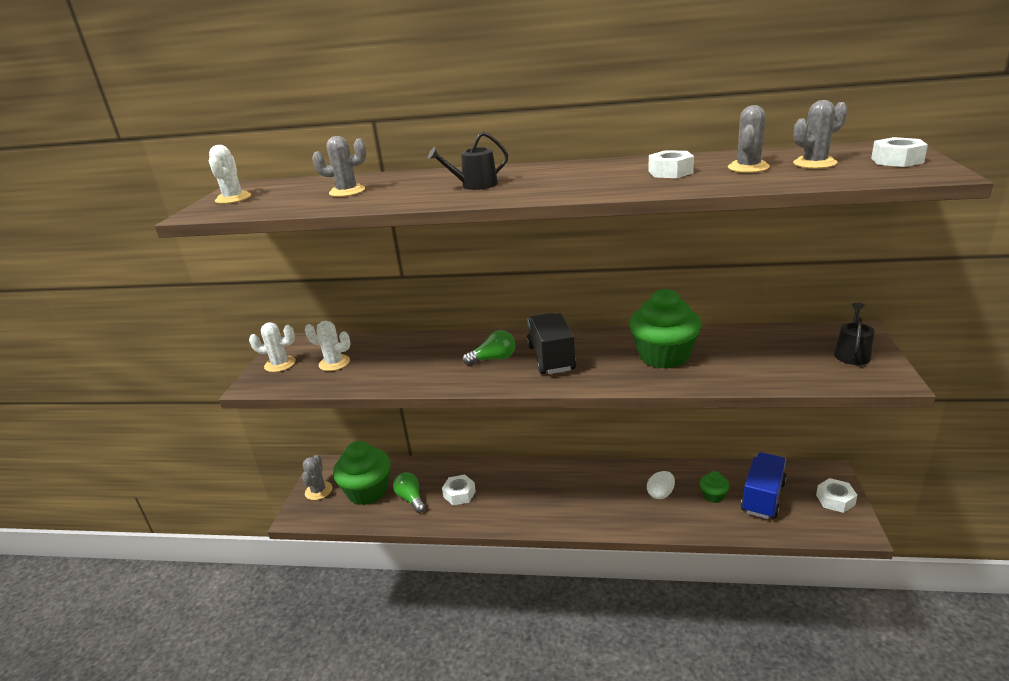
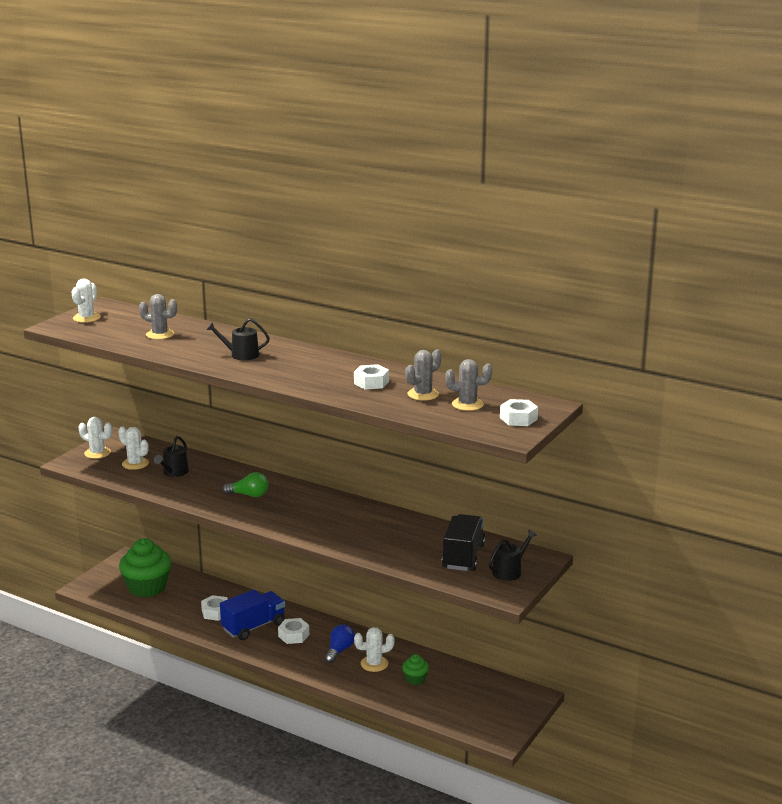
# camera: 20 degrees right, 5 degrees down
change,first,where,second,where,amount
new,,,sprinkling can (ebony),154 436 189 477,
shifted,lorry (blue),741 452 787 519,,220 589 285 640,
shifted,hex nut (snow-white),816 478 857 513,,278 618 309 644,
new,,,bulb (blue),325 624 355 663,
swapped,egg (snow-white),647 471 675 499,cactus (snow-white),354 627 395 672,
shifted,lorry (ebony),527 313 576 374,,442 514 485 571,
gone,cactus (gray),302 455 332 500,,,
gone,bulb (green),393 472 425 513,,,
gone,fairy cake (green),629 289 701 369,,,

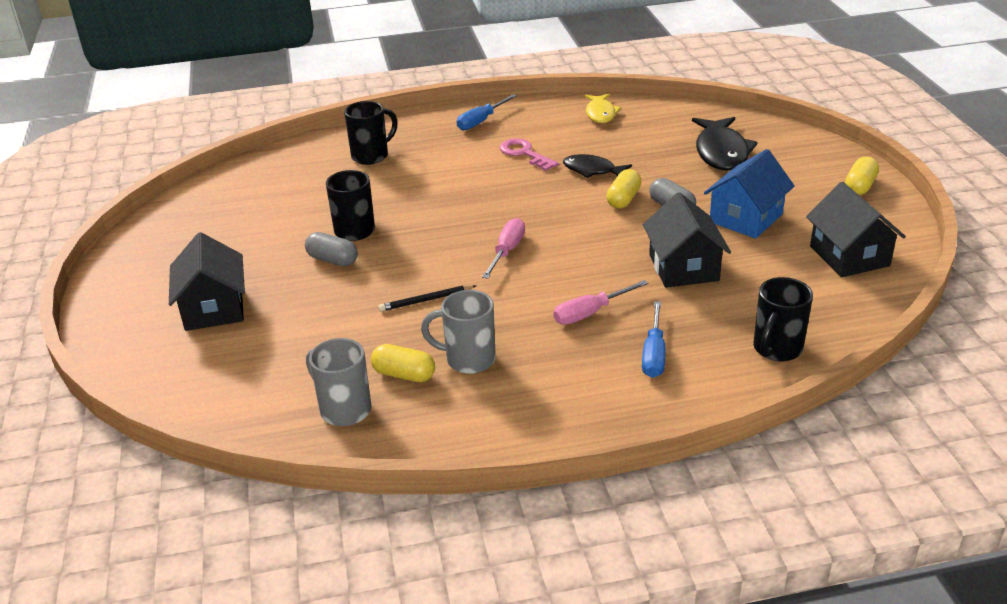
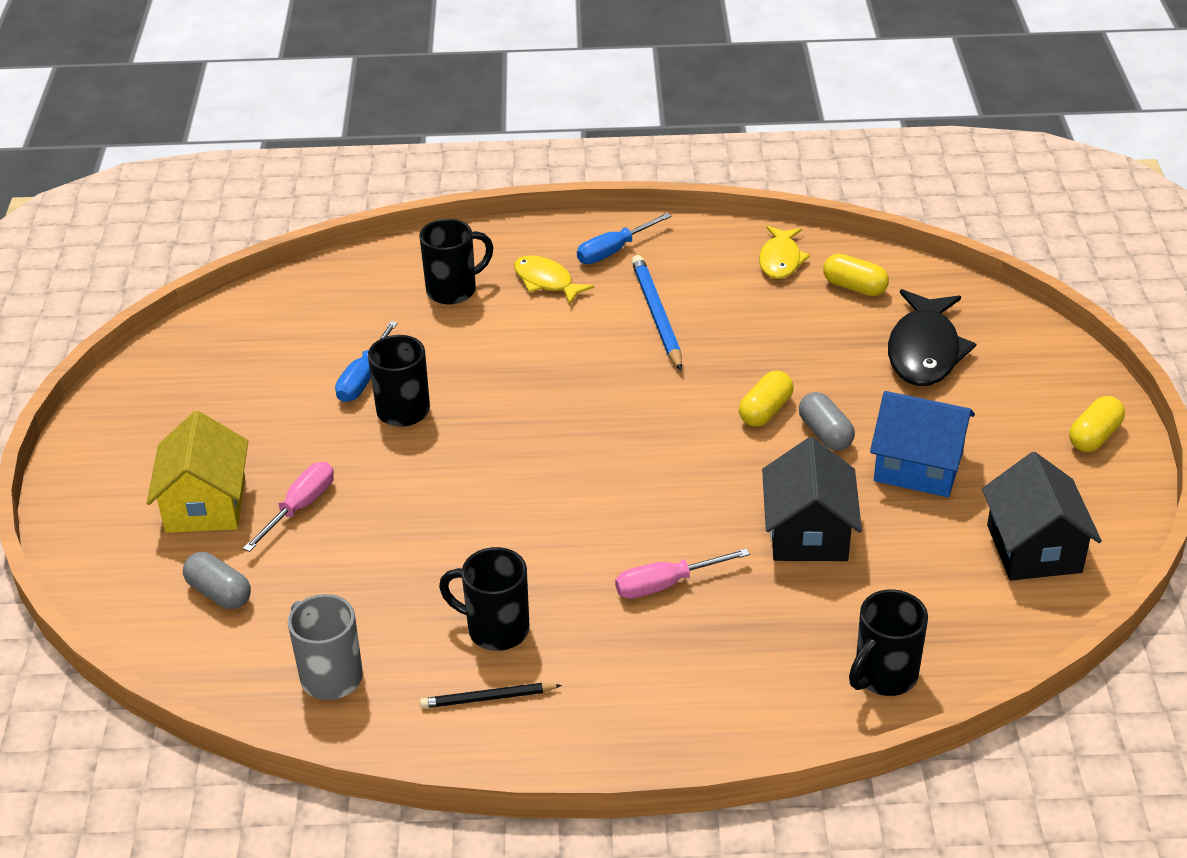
# camera: 10 degrees right, 5 degrees up
change,first,where,second,where,amount
repainted,house (ebony),169 232 245 331,house (golden),147 411 248 533,
shifted,capsule (gray),305 232 358 267,,183 552 251 609,
shifted,flat screwdriver (rose-pink),482 218 525 279,,243 462 334 552,
shifted,flat screwdriver (blue),642 301 665 378,,335 321 398 402,
shifted,lead pencil (ebony),379 285 476 312,,420 683 562 708,
repainted,coffee mug (gray),421 290 496 374,coffee mug (ebony),439 547 529 651,
new,,,fish figure (golden),514 255 595 305,
swapped,door key (rose-pink),500 138 559 171,lead pencil (blue),631 255 682 371,
shifted,capsule (golden),371 344 435 382,,823 254 889 296,
rotated,house (blue),704 149 795 239,,870 391 975 497,60 degrees clockwise
gone,fish figure (ebony),563 154 632 178,,,

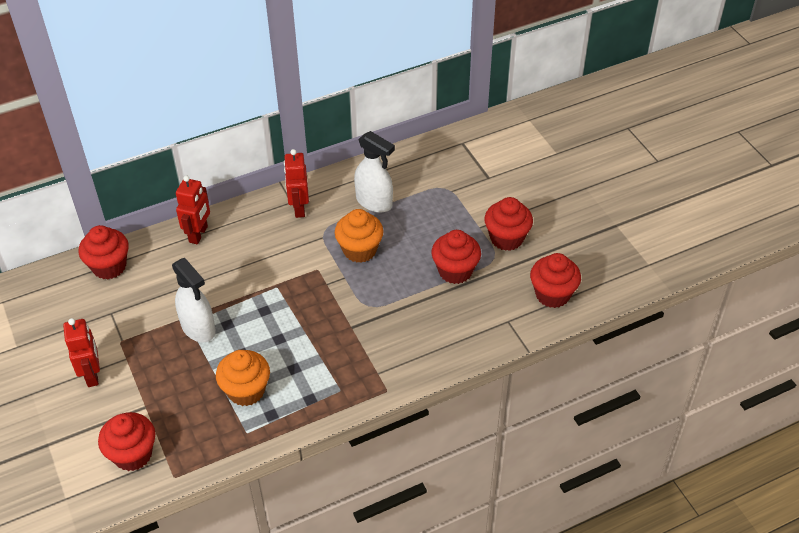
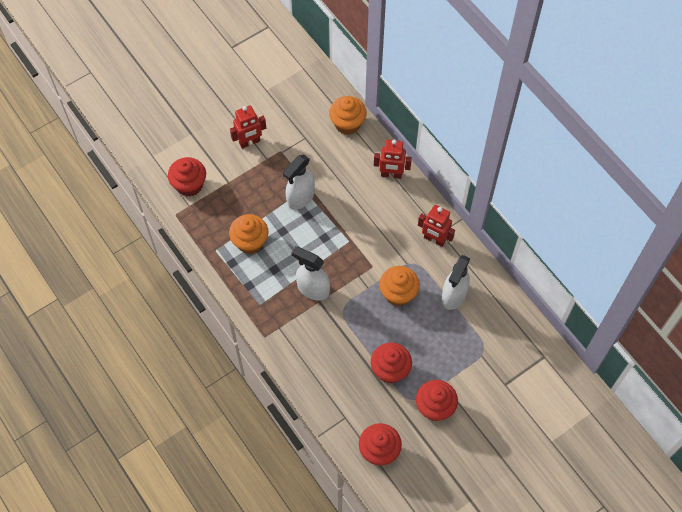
# camera: 80 degrees right, 15 degrees up
change,first,where,second,where,amount
new,,,sprayer (snow-white),292 246 330 301,
repainted,fairy cake (scarlet),79 225 129 280,fairy cake (orange-coloured),329 96 367 135,
rotated,robot figure (scarlet),284 149 309 218,,418 205 455 247,135 degrees counterclockwise

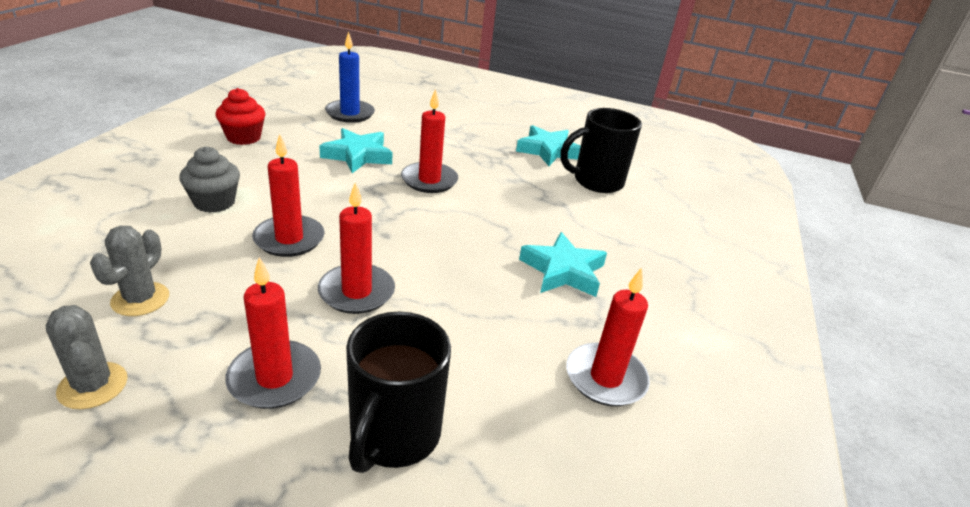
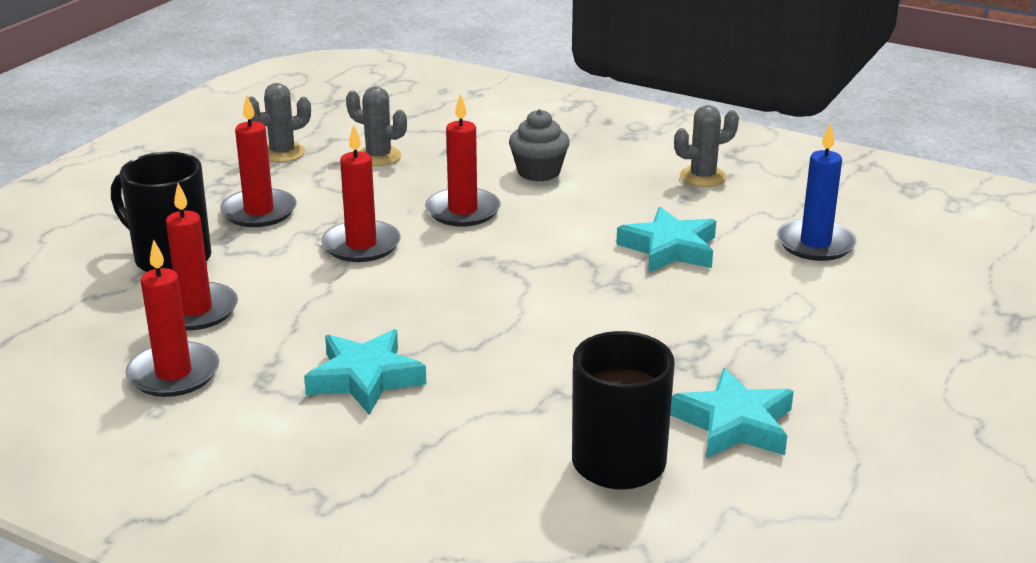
# camera: 105 degrees right, 5 degrees down
change,first,where,second,where,amount
shifted,candle (scarlet),401 89 458 193,,166 183 238 330,
swapped,fairy cake (scarlet),216 88 265 145,cactus (gray),674 105 739 187,

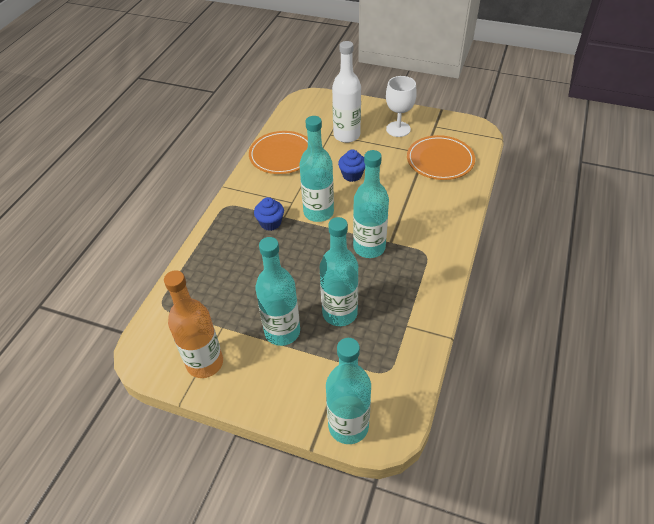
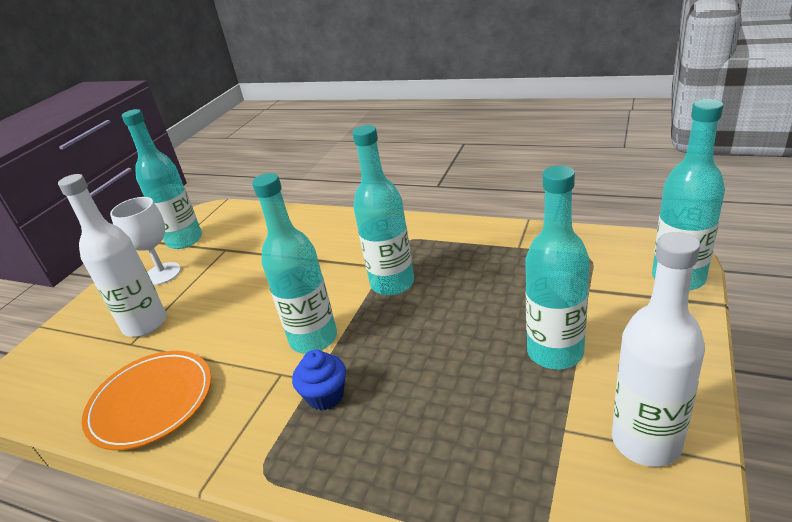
# camera: 85 degrees left, 15 degrees down
change,first,where,second,where,amount
shifted,bottle (aqua),320 217 358 326,,122 109 202 249,
repainted,bottle (orange-coloured),164 270 223 378,bottle (snow-white),612 232 705 467,
gone,fairy cake (blue),338 149 365 182,,,
gone,plate (orange-coloured),407 135 475 180,,,

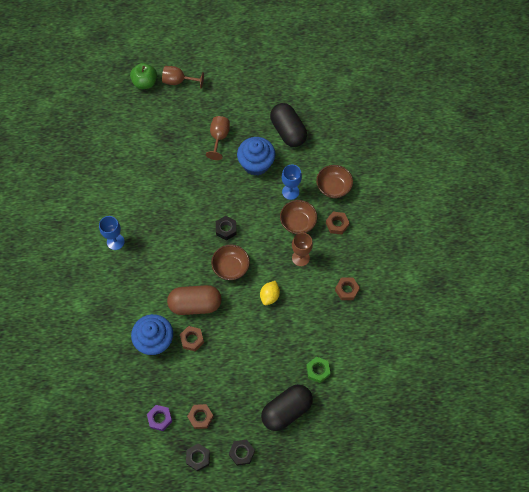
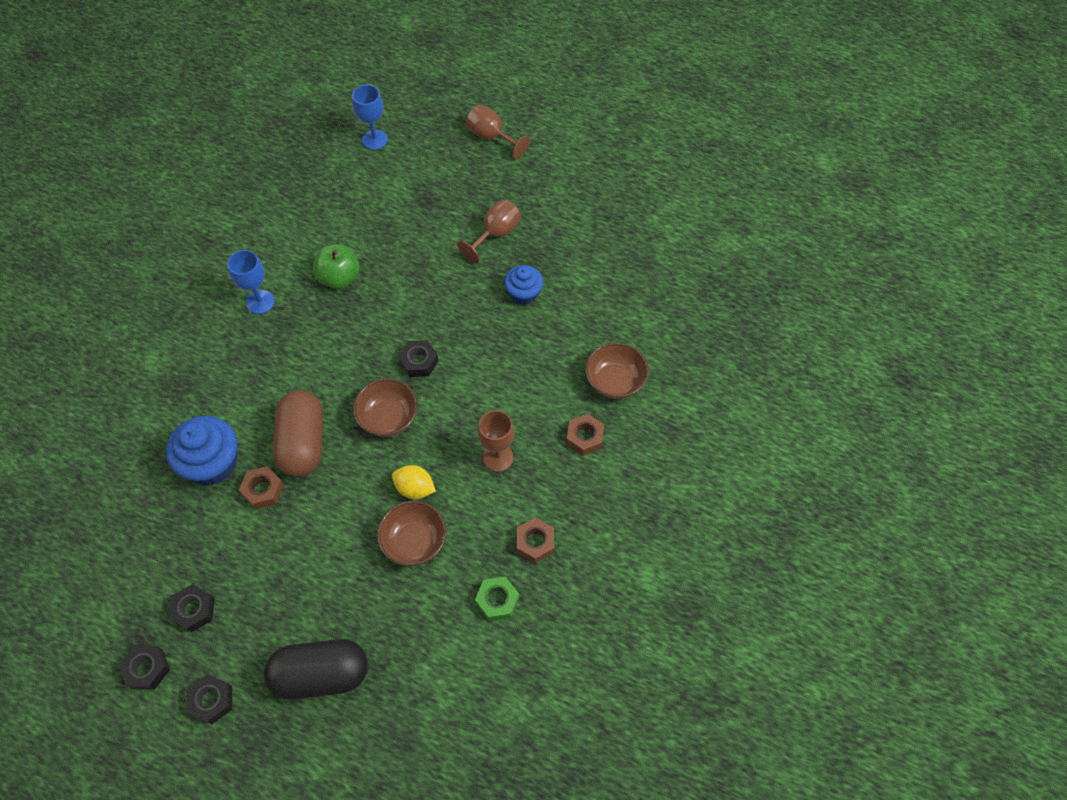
# camera: 30 degrees right, 5 degrees down
change,first,where,second,where,amount
repainted,hex nut (russet),187 404 214 429,hex nut (ebony),169 584 215 632,
rotated,capsule (russet),167 285 222 315,,273 391 323 477,60 degrees clockwise
shifted,apple (green),130 63 157 89,,313 244 359 289,
shifted,goblet (blue),282 164 302 200,,352 85 388 150,
shifted,deep dish (russet),280 200 317 234,,377 501 446 566,
rotated,toy lemon (golden),260 281 280 305,,392 465 436 499,60 degrees clockwise
shifted,hex nut (green),306 357 330 383,,475 577 519 621,
scaled,fairy cake (blue),237 137 275 176,,504 265 543 305,x0.62
gone,hex nut (royal purple),147 405 172 431,,,
gone,capsule (ebony),270 103 307 147,,,

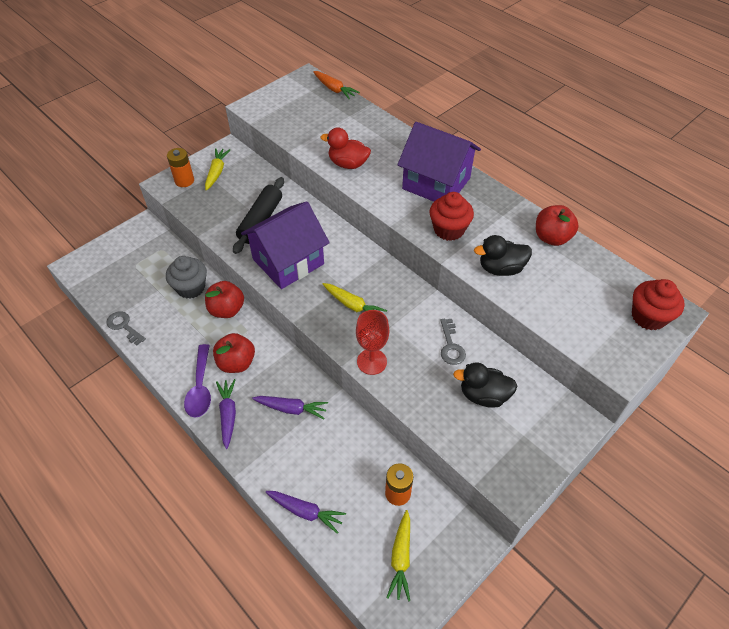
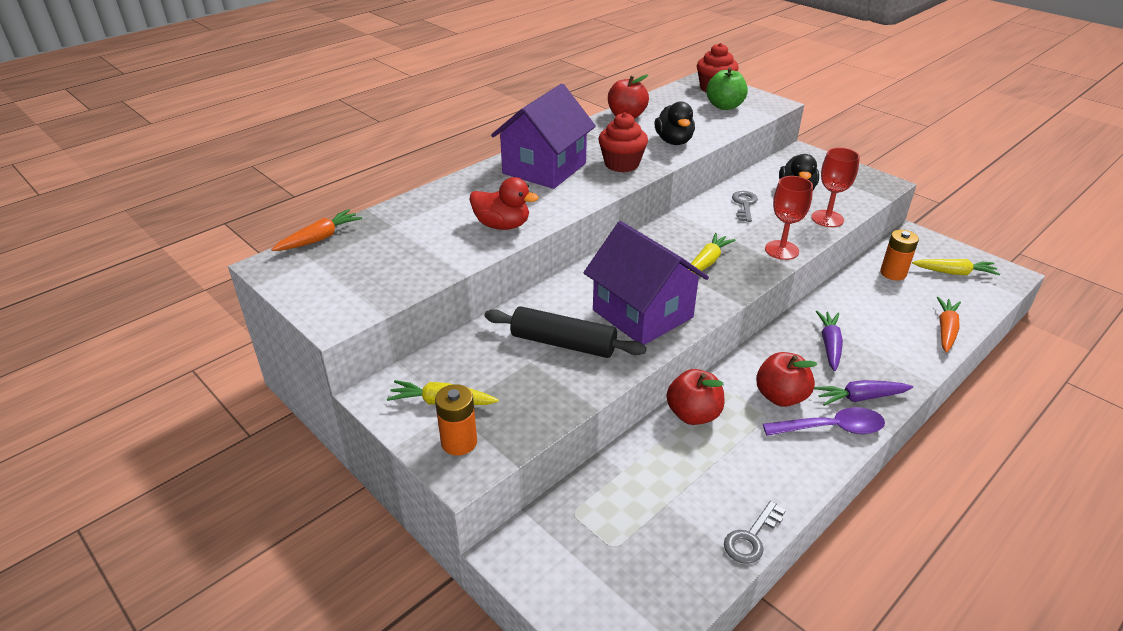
# camera: 90 degrees left, 15 degrees down
change,first,where,second,where,amount
rotated,toy duck (scarlet),321 127 371 169,,469 177 539 230,90 degrees counterclockwise
new,,,apple (green),706 67 748 110,
rotated,door key (gray),440 319 466 365,,732 191 758 222,75 degrees counterclockwise
new,,,goblet (scarlet),811 147 860 227,
repainted,carrot (royal purple),266 491 346 534,carrot (orange-coloured),937 297 961 353,
gone,fairy cake (gray),166 256 207 299,,,

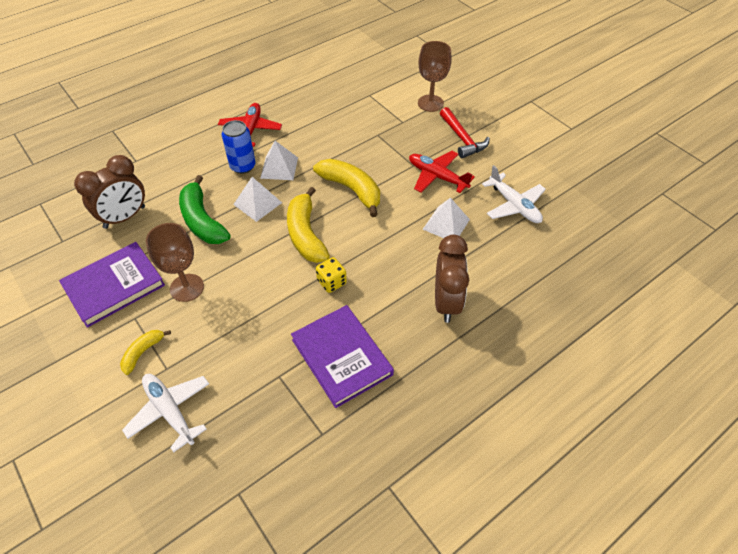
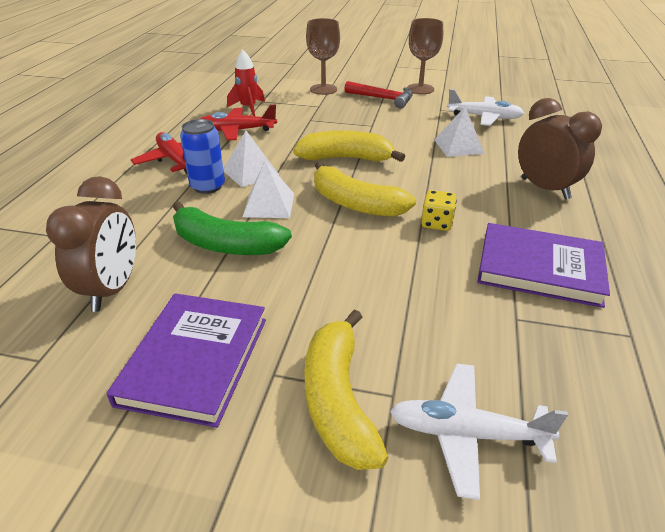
# camera: 40 degrees left, 15 degrees down
change,first,where,second,where,amount
shifted,aeroplane (scarlet),409 151 475 193,,200 105 277 140,
new,,,toy rocket (scarlet),227 49 265 116,
scaled,banana fruit (golden),120 330 171 375,,304 309 388 470,x1.87
shifted,goblet (russet),146 223 204 302,,407 18 443 94,

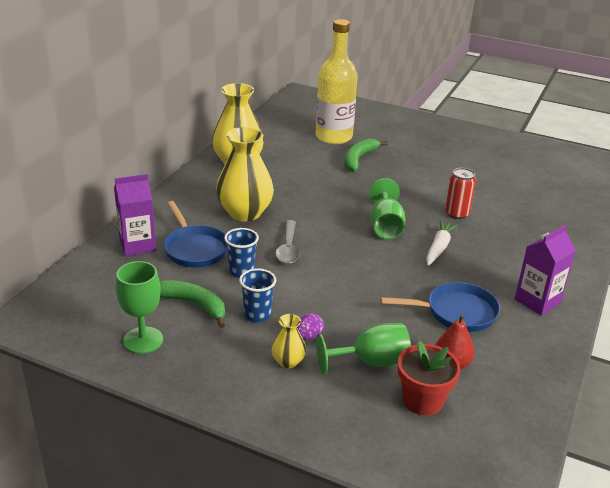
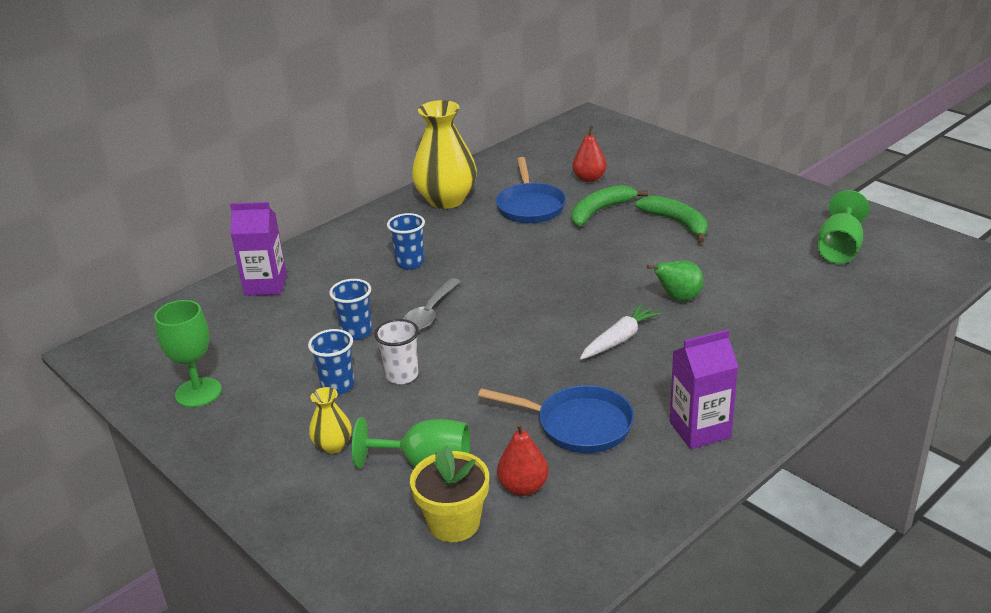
# camera: 25 degrees right, 0 degrees up
change,first,where,second,where,amount
new,,,beaker (snow-white),374 319 419 384,
swapped,flower vase (golden),216 127 274 222,beaker (blue),387 213 425 269,
repainted,flower pot (scarlet),398 341 461 416,flower pot (golden),410 446 489 542,
shifted,frying pan (blue),163 201 227 267,,496 157 566 224,
swapped,bottle (golden),316 19 358 144,pear fruit (scarlet),572 125 607 182,
shifted,banana fruit (green),160 280 225 328,,635 195 708 243,
swapped,tin (scarlet),445 168 476 219,pear fruit (green),647 261 704 301,
shifted,goblet (green),369 178 405 239,,818 190 869 264,
gone,egg (royal purple),297 313 324 340,,,

